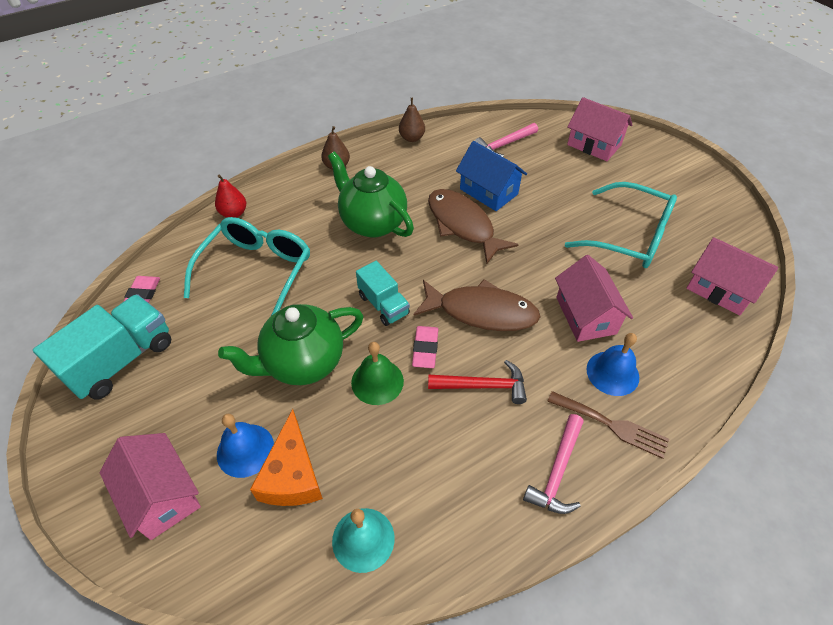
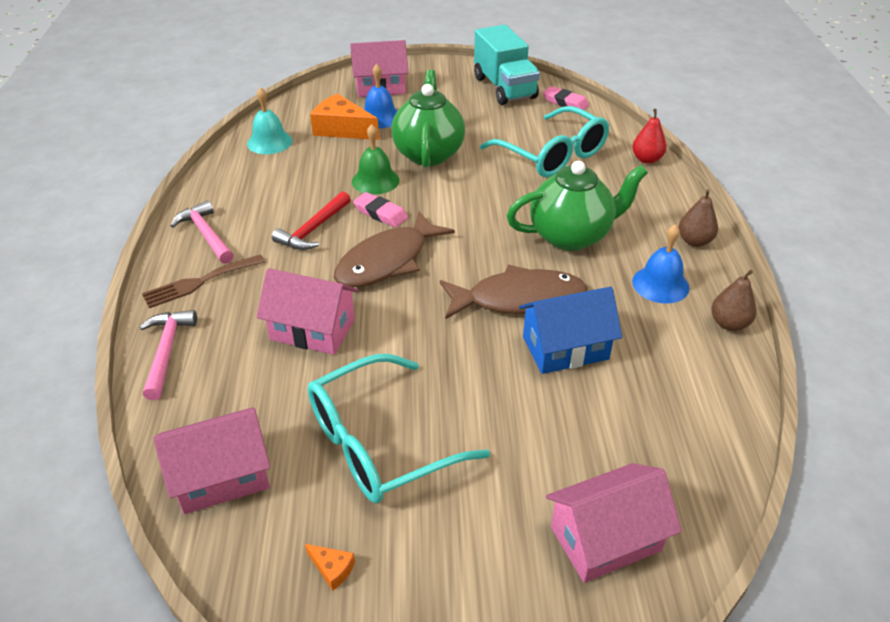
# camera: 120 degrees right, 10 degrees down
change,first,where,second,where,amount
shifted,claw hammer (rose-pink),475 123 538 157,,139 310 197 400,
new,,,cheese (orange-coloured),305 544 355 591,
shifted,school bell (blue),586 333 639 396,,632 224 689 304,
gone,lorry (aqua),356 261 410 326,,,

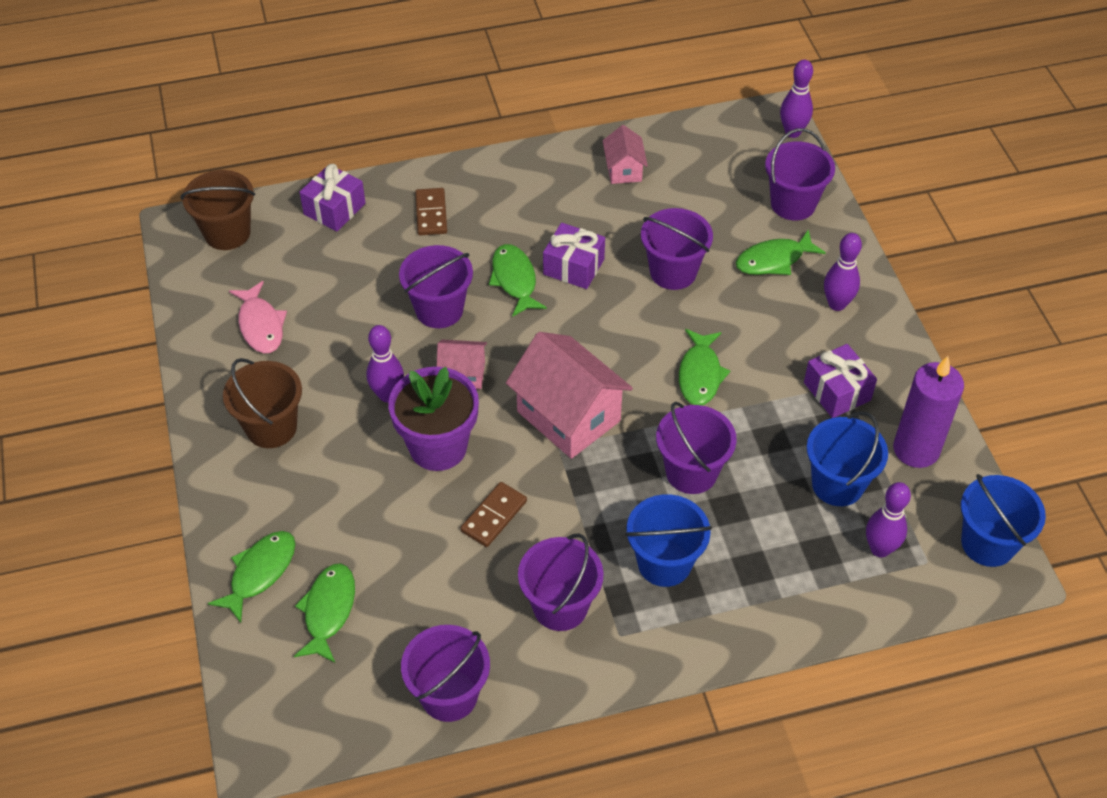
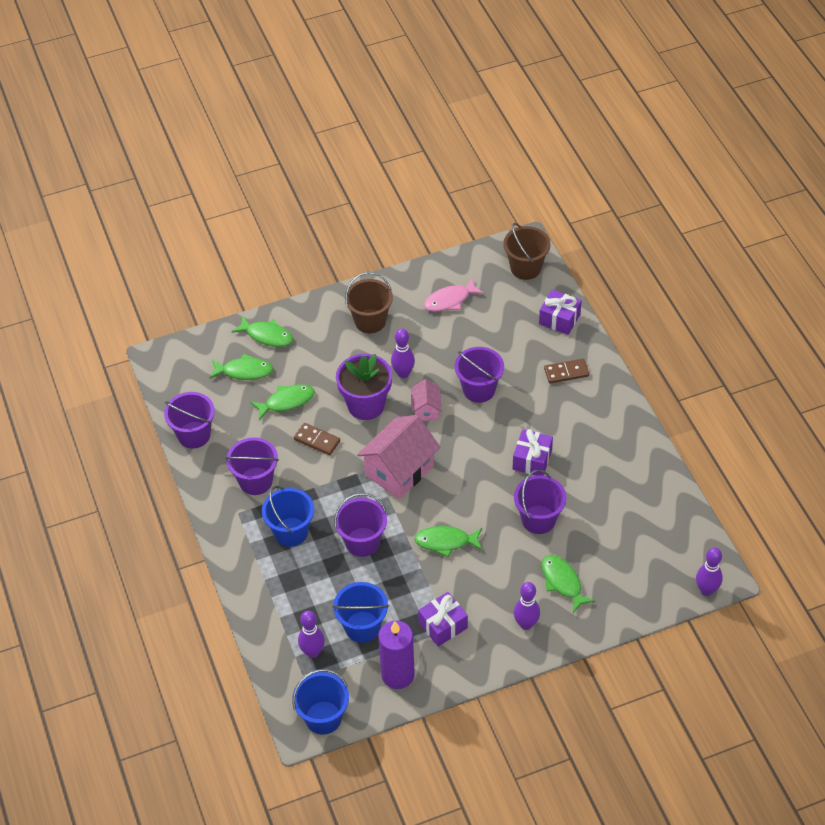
# camera: 85 degrees right, 0 degrees up
change,first,where,second,where,amount
shifted,fish figure (green),489 244 547 317,,251 384 315 420,
gone,house (rose-pink),603 125 648 184,,,
gone,bucket (royal purple),765 128 835 221,,,

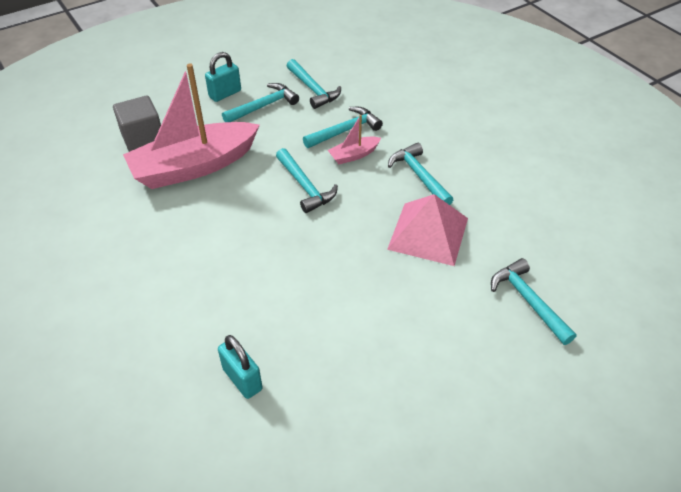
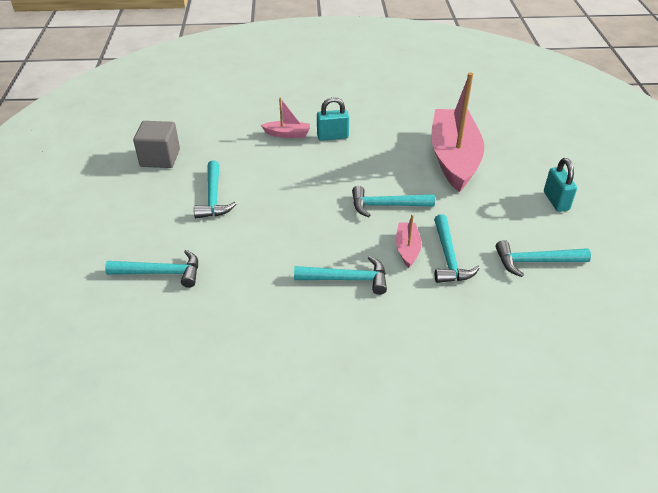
# camera: 120 degrees right, 5 degrees down
change,first,where,second,where,amount
shifted,cube (gray),113 95 161 152,,133 121 180 168,
shifted,claw hammer (aqua),222 83 299 122,,194 160 236 218,
new,,,boat (rose-pink),261 98 310 138,
shifted,padlock (aqua),218 335 262 399,,317 97 349 141,
gone,solid pyramid (rose-pink),387 194 468 266,,,

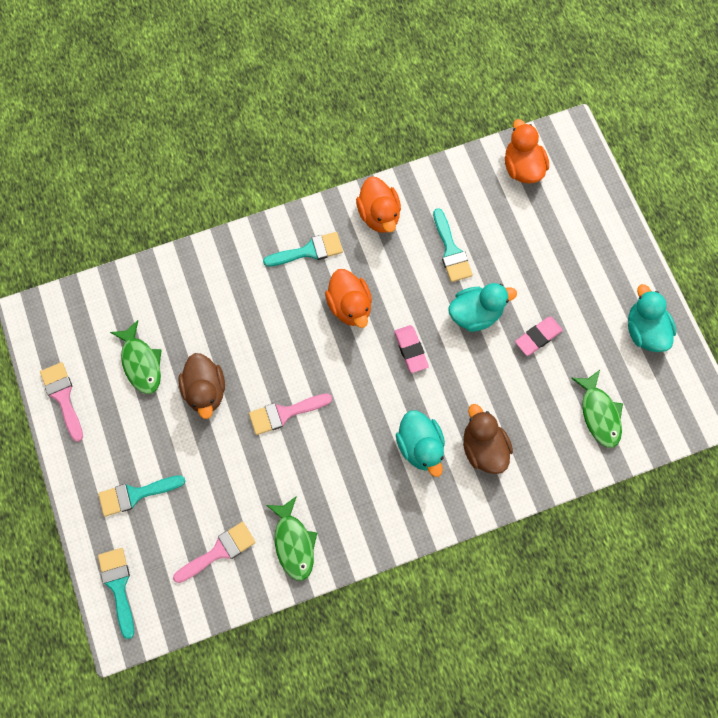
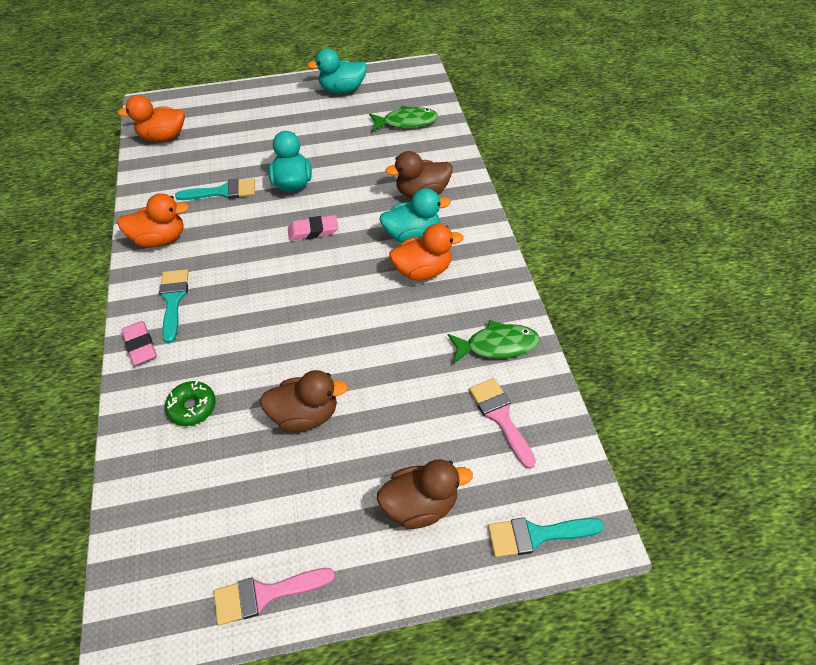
# camera: 80 degrees left, 20 degrees down
change,first,where,second,where,amount
shifted,pencil eraser (rose-pink),515 316 563 356,,121 321 157 365,
new,,,glazed donut (green),165 381 216 426,
swapped,paintbrush (aqua),98 475 185 517,toy duck (russet),377 459 473 529,
shifted,toy duck (orange-coloured),325 269 372 328,,389 224 464 280,
gone,fish figure (green),110 320 162 394,,,
gone,paintbrush (rose-pink),249 393 332 435,,,

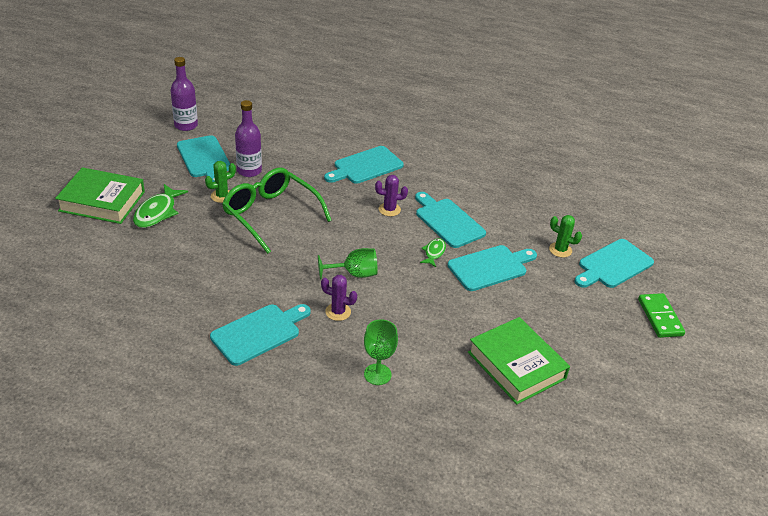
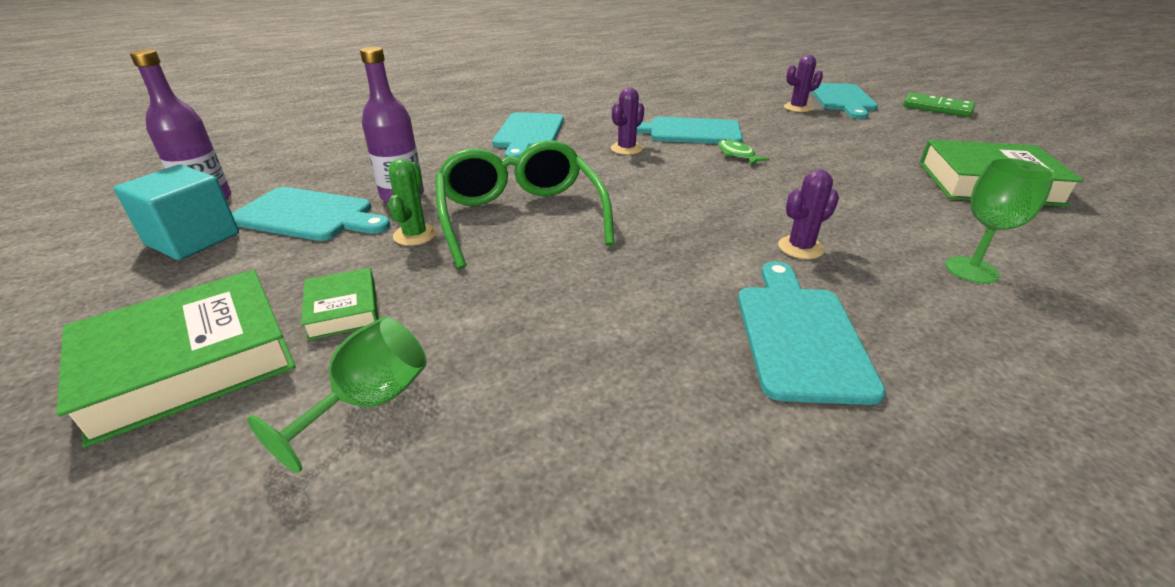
# camera: 45 degrees left, 5 degrees down
change,first,where,second,where,amount
new,,,cube (aqua),114 164 239 260,
shifted,goblet (green),318 248 378 280,,247 317 427 473,
swapped,fish figure (green),133 184 188 228,book (green),301 268 378 340,
rotated,eyeglasses (green),222 168 332 254,,436 140 615 269,75 degrees clockwise
repainted,cactus (green),549 215 582 257,cactus (royal purple),784 55 823 112,
gone,chopping board (aqua),448 245 537 291,,,

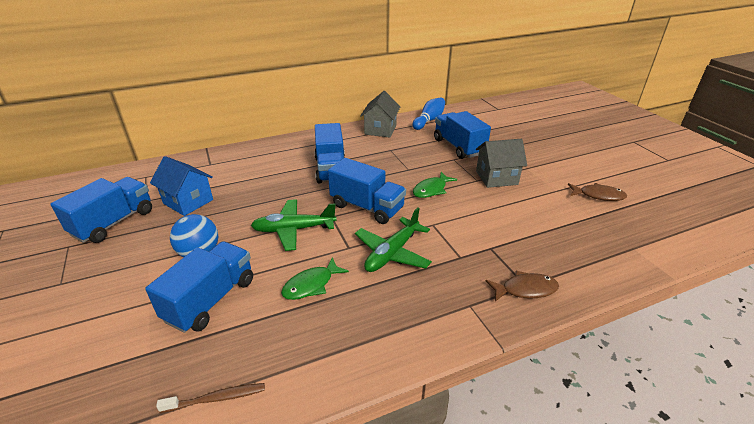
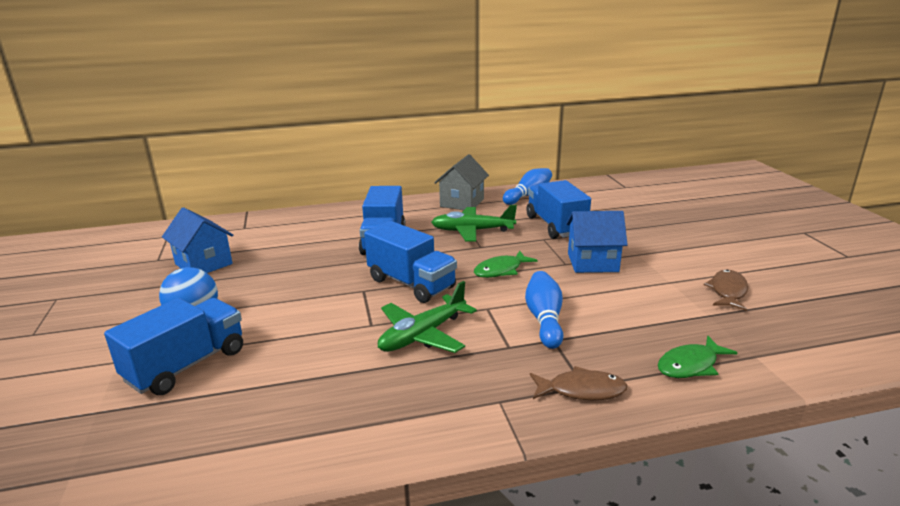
# camera: 10 degrees right, 10 degrees down
change,first,where,second,where,amount
shifted,aeroplane (green),251 199 337 251,,431 205 517 241,
new,,,tenpin (blue),525 271 563 349,
repainted,house (gray),476 139 527 188,house (blue),566 211 628 273,
shifted,fish figure (green),281 257 349 300,,658 336 738 378,
rotated,fish figure (russet),568 183 627 201,,704 270 748 311,90 degrees counterclockwise
gone,lorry (blue),51 177 152 243,,,
gone,tooth brush (russet),156 383 265 413,,,

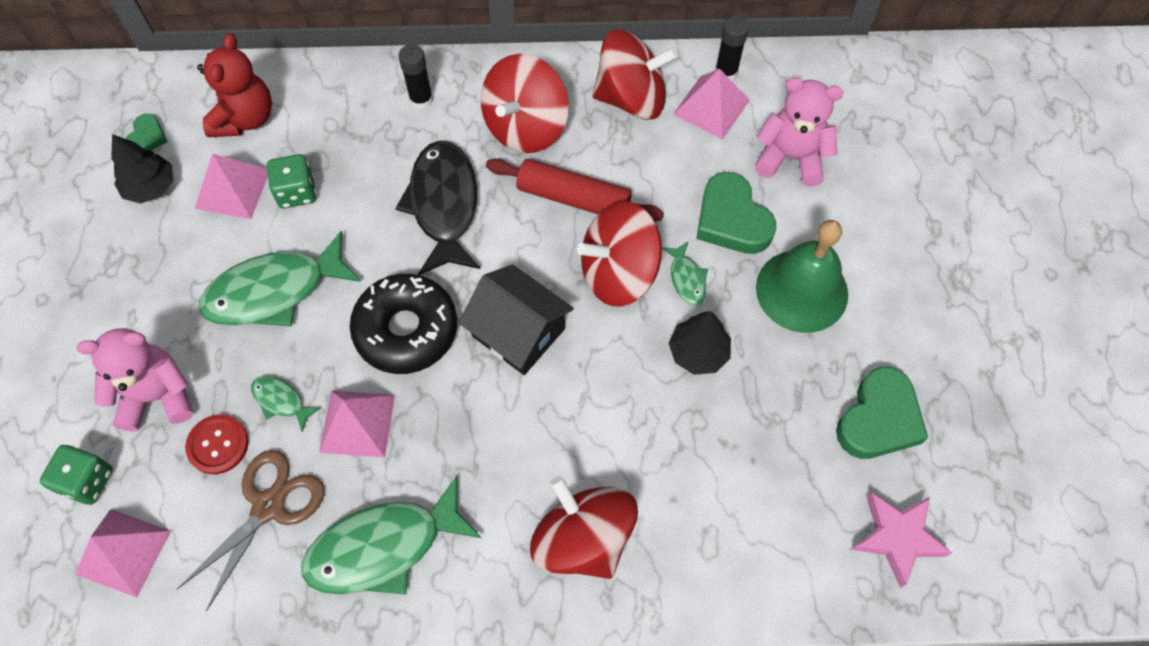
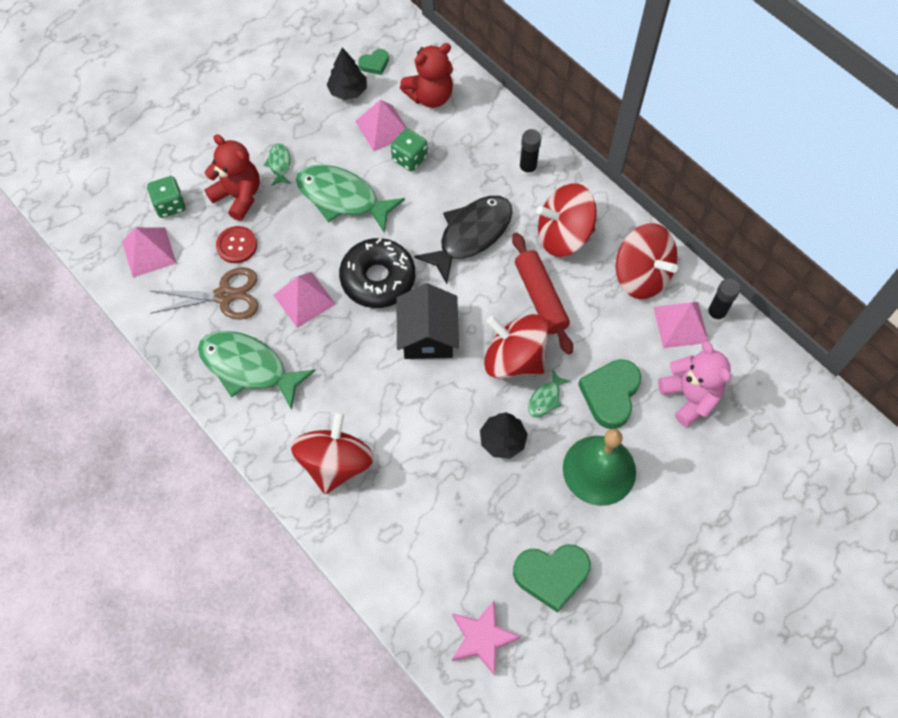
# camera: 50 degrees right, 0 degrees up
change,first,where,second,where,amount
repainted,teddy bear (rose-pink),77 328 193 431,teddy bear (scarlet),204 134 260 221,
shifted,fish figure (green),251 376 321 431,,264 143 291 186,

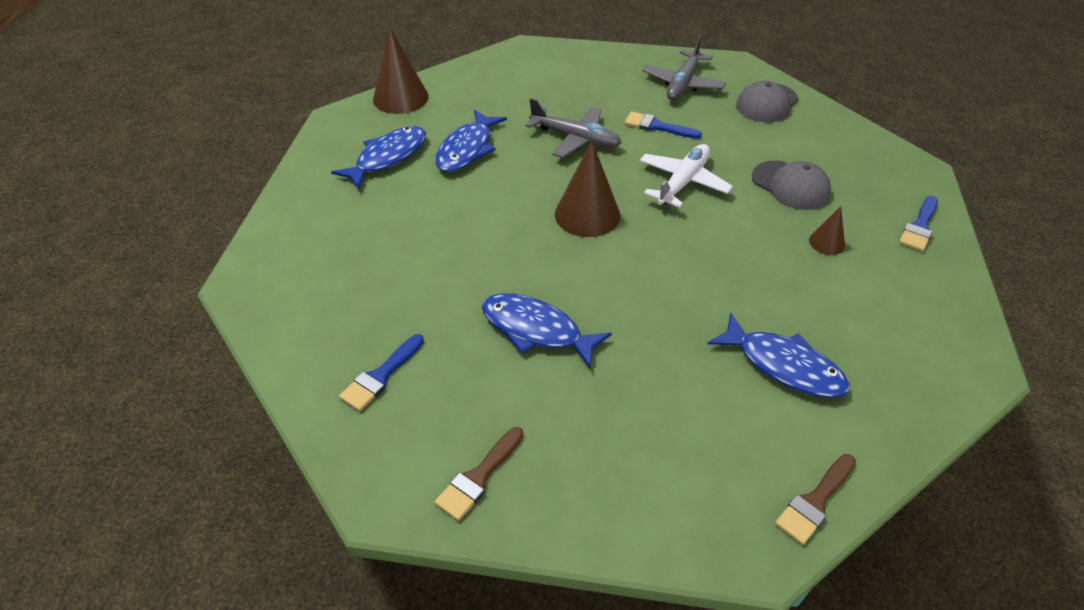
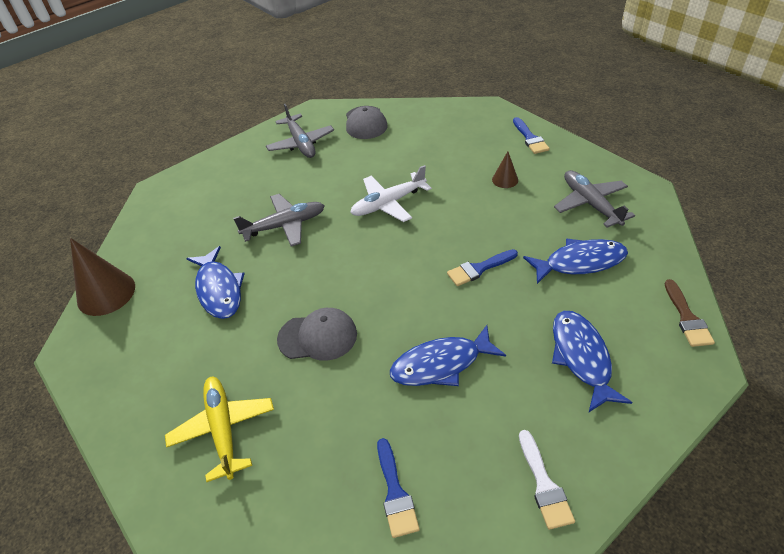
# camera: 45 degrees left, 0 degrees up
change,first,where,second,where,amount
new,,,aeroplane (golden),165 377 274 482,
shifted,peaked cap (gray),752 160 831 210,,277 308 357 361,
rotated,aeroplane (snow-white),640 144 733 208,,350 165 432 222,105 degrees counterclockwise
shifted,paintbrush (blue),625 111 702 139,,447 249 518 286,
repainted,paintbrush (russet),435 427 524 521,paintbrush (snow-white),519 430 575 530,
shifted,fish figure (blue),331 126 426 190,,552 311 633 412,
new,,,aeroplane (gray),554 170 635 228,
gone,cone (russet),555 140 620 237,,,

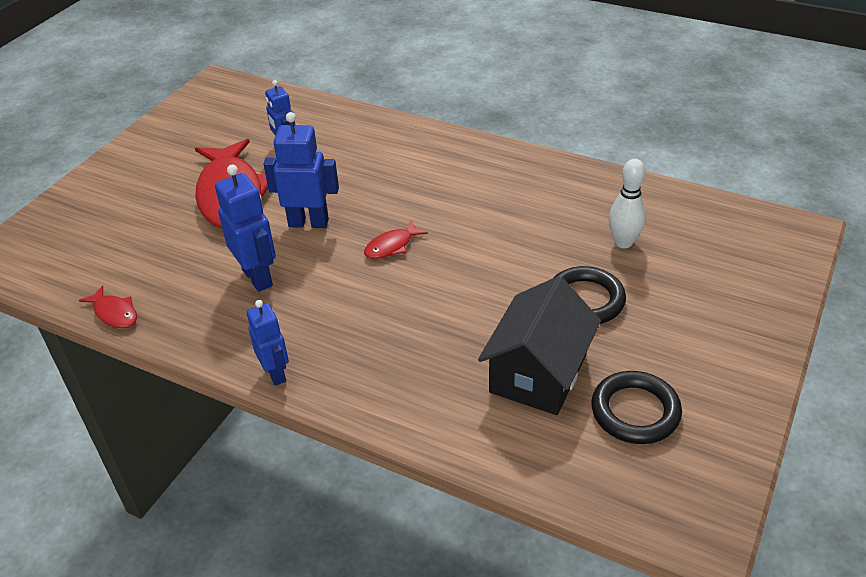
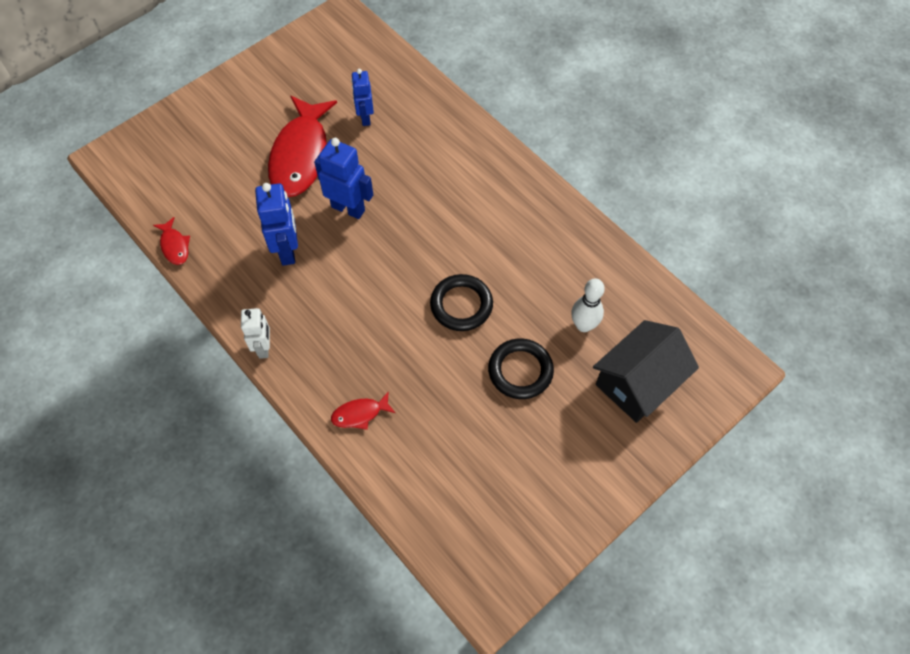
# camera: 20 degrees right, 20 degrees up
change,first,where,second,where,amount
repainted,robot figure (blue),246 300 289 386,robot figure (snow-white),241 308 270 359,
shifted,fish figure (scarlet),364 221 428 259,,331 391 395 430,
shifted,ring (ebony),591 371 682 444,,430 274 493 331,
shifted,house (ebony),478 276 601 415,,593 320 699 423,

